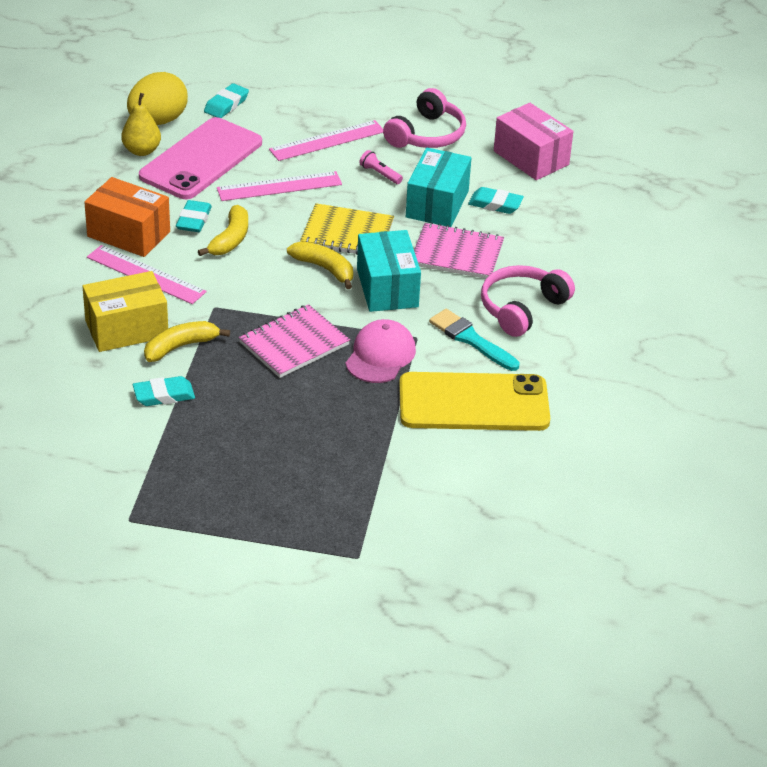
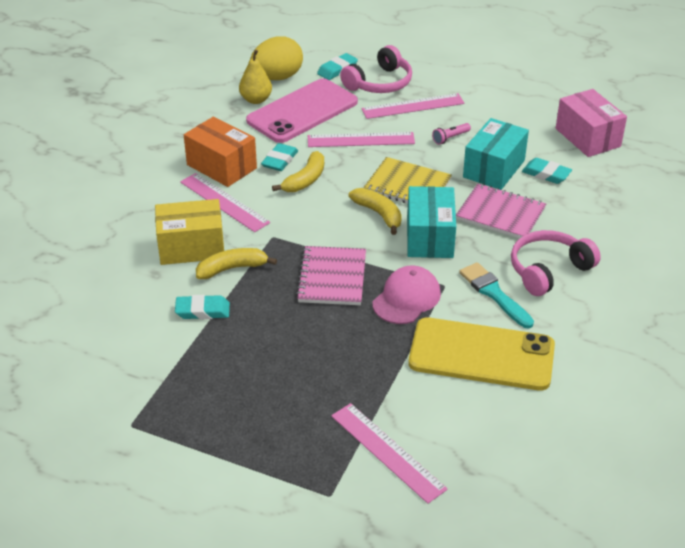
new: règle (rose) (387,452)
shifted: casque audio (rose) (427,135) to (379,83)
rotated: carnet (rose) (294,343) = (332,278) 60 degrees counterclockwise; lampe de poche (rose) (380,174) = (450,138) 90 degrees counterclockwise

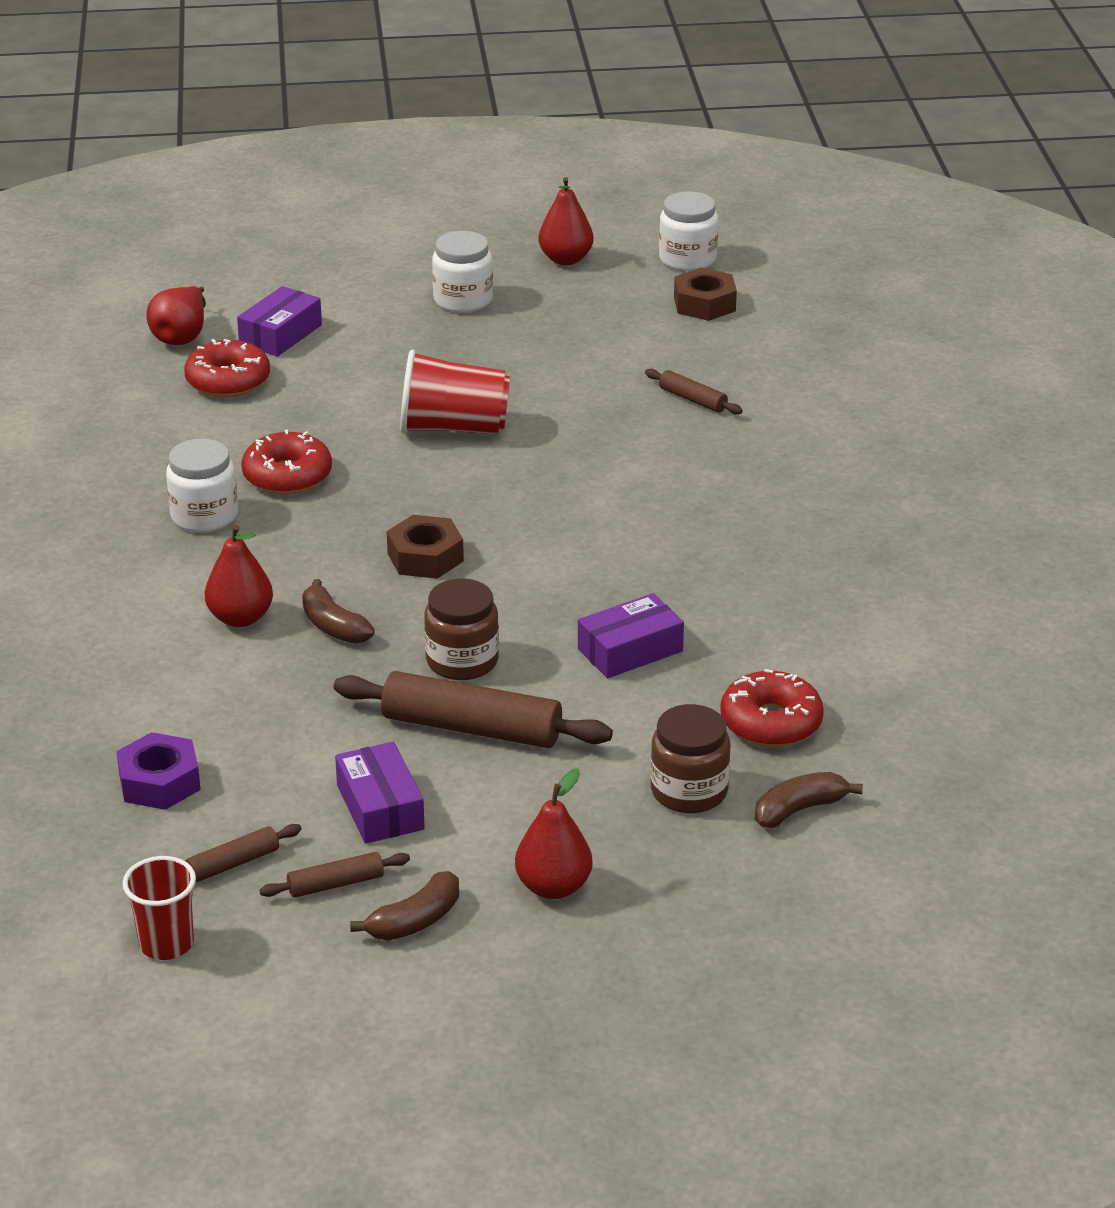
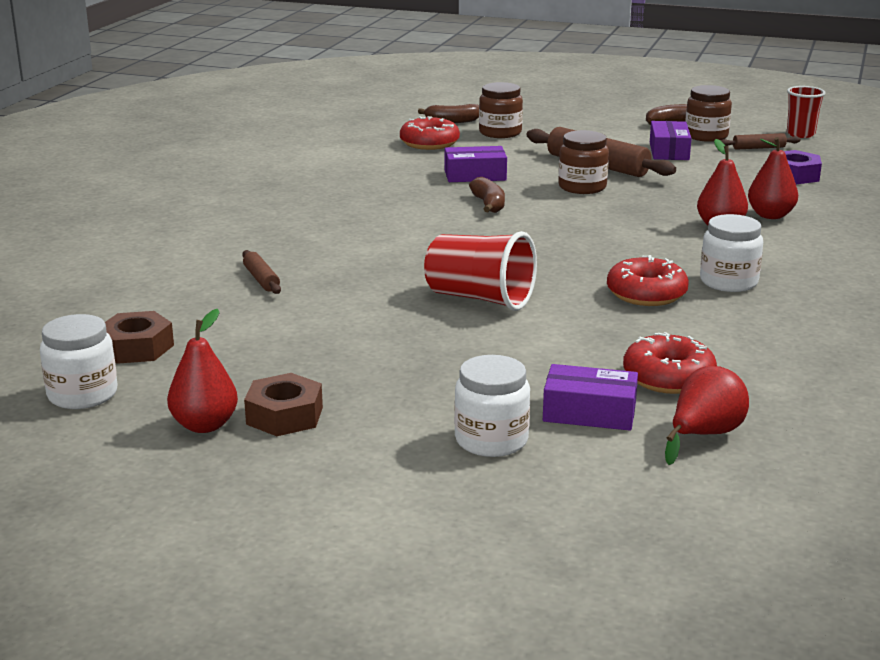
shifted: écrou (marron) (425,557) to (284,416); bocal (blanc) (463,300) to (491,440); banane (marron) (333,626) to (488,204); poire (rouge) (553,887) to (770,215)
swapped: rouleau à pâtisserie (marron) (336,884) to bocal (marron) (706,136)
rotated: boîte (violet) (280,334) = (589,412) 45 degrees clockwise

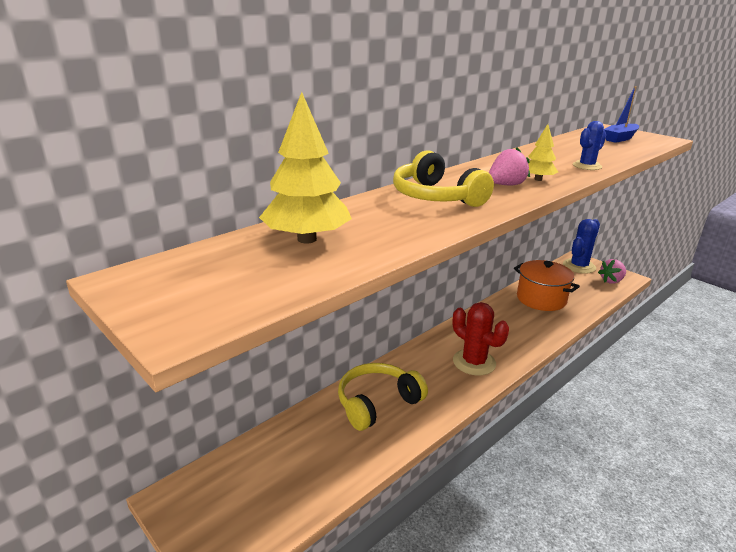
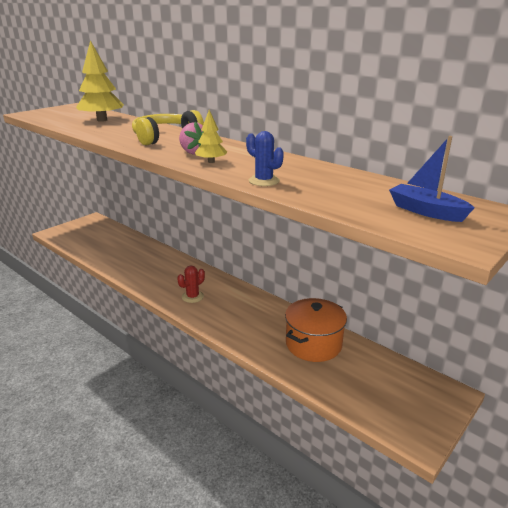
gone: casque audio (jaune) (377,403); cactus (bleu) (579,266); fraise (rose) (611,281)
scaled: cactus (rouge) (474,362) = (192,297) x0.63

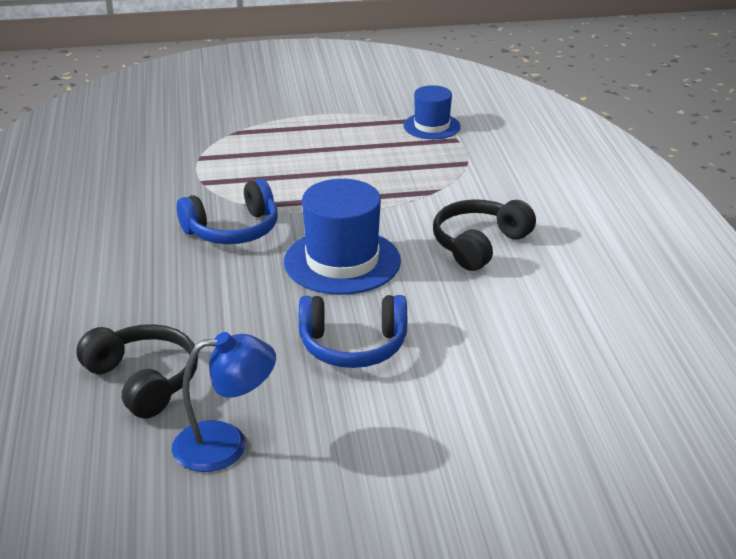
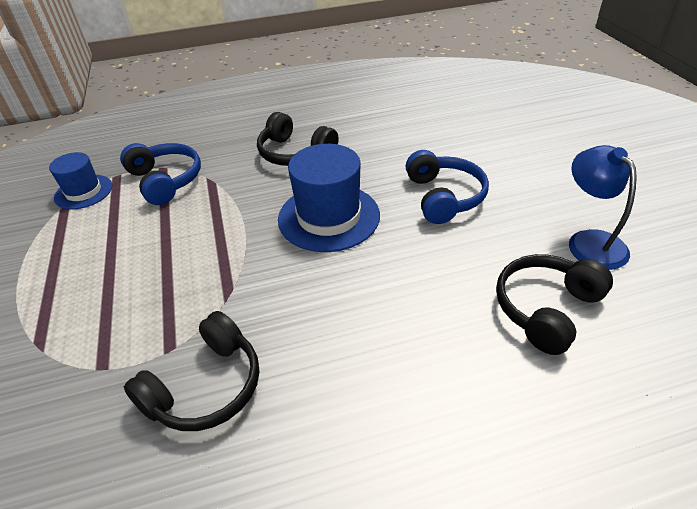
new: casque audio (noir) (206,387)
shifted: casque audio (bleu) (233,230) to (165,181)

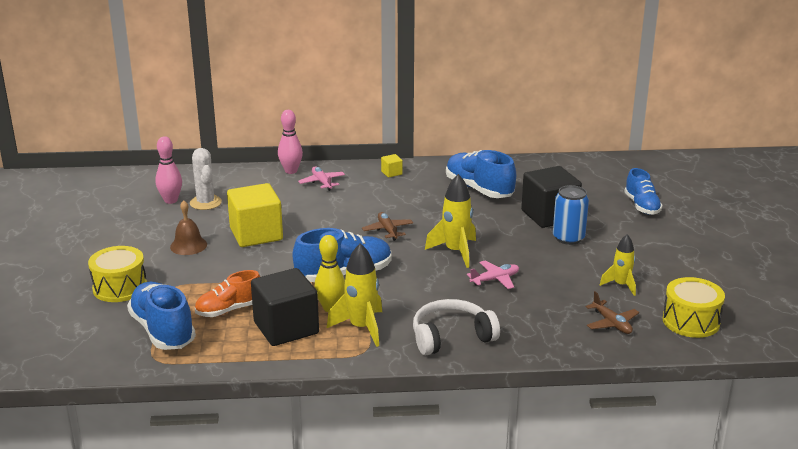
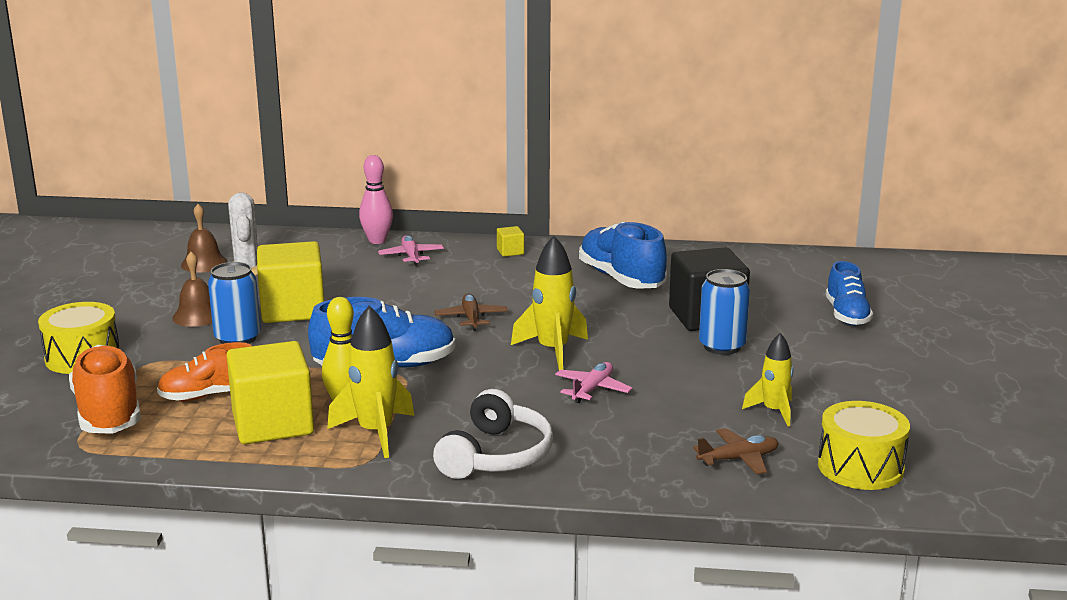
new: canette (bleu) (237,338)
swapped: quille (rose) (171,200) to cloche (marron) (204,263)
repainted: chaussure (bleu) (163,331) to chaussure (orange) (108,413); cube (noir) (286,328) to cube (jaune) (273,424)
rotated: casque audio (blanc) (451,337) = (496,455) 120 degrees clockwise; avion (rose) (495,280) = (592,389) 45 degrees counterclockwise; avion (marron) (611,323) = (738,459) 90 degrees counterclockwise

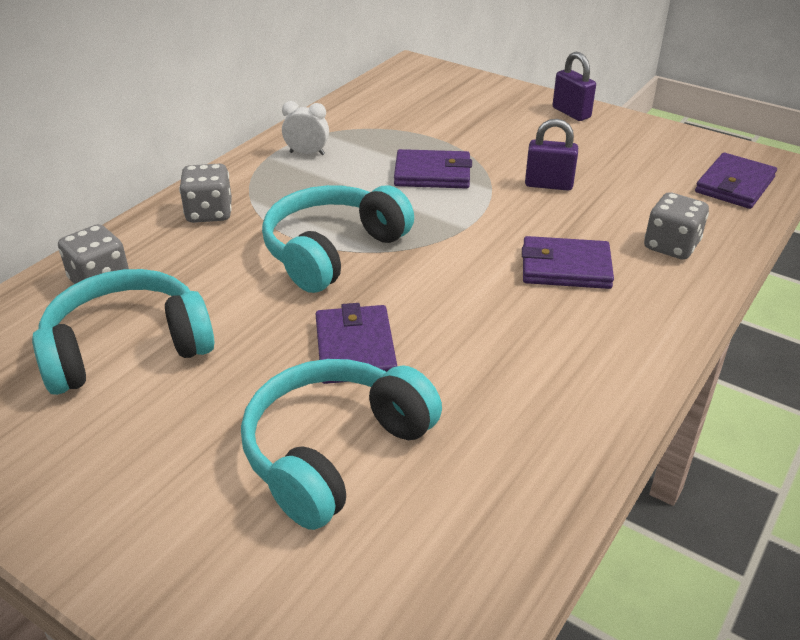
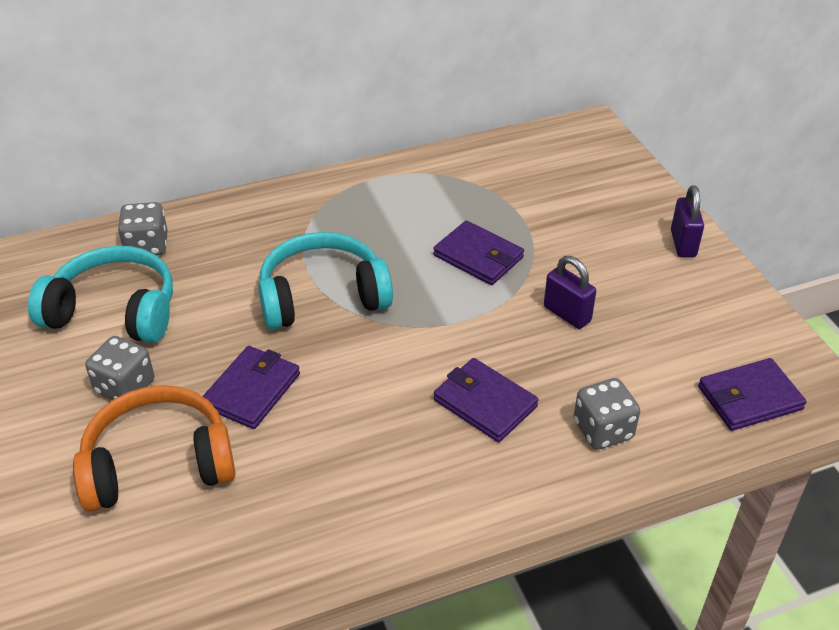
gone: réveil (blanc) (307,153)
shifted: dé (gris) (209,213) to (125,387)
repainted: casque audio (turquoise) (335,452) to casque audio (orange) (158,463)

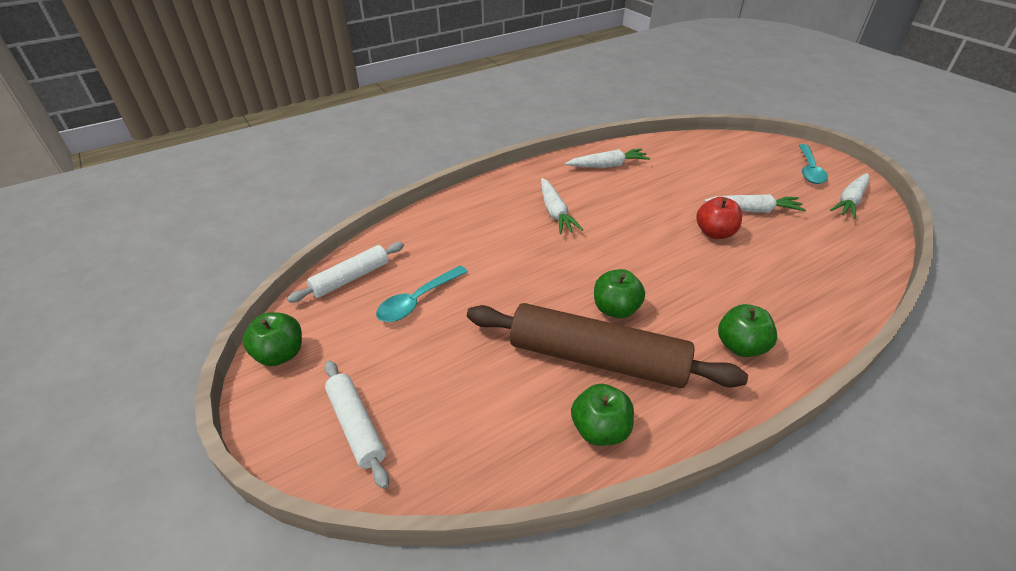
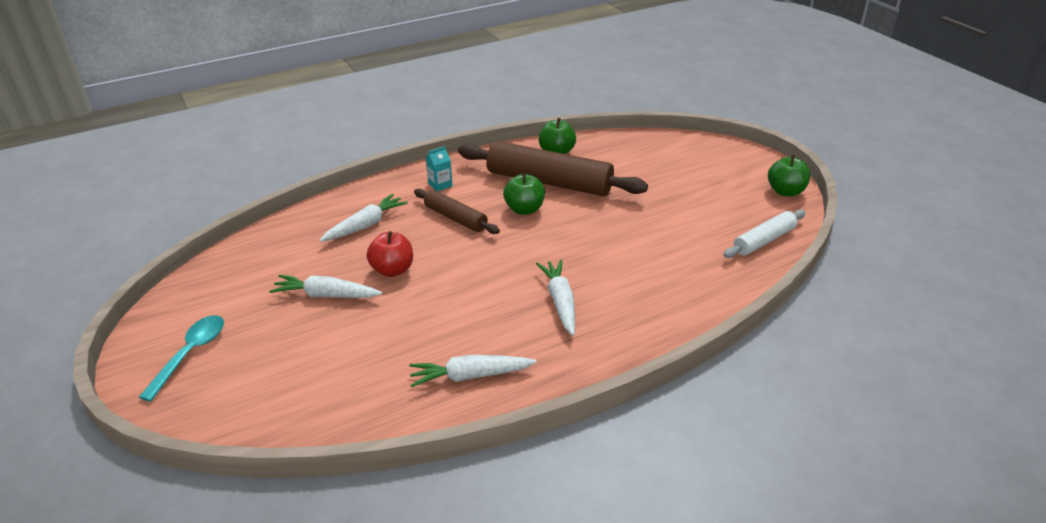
gone: rouleau à pâtisserie (blanc) (356,426); cuillère (turquoise) (417,301)
new: rouleau à pâtisserie (marron) (455,218)
shifted: carotte (blanc) (850,201) to (366,225)
swapped: pomme (vert) (740,346) to brique de lait (turquoise) (440,185)

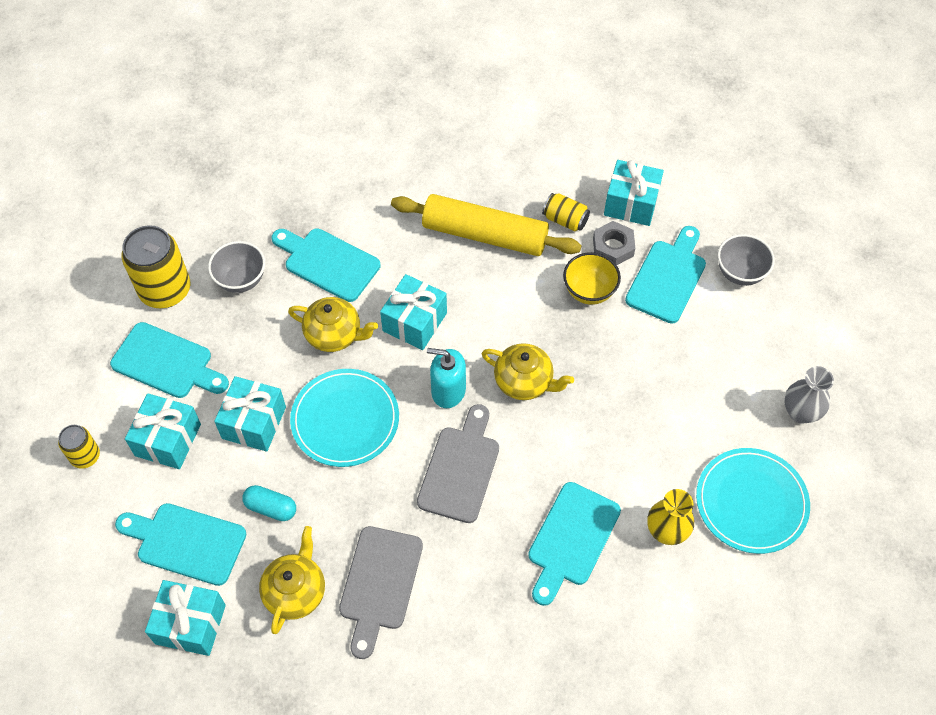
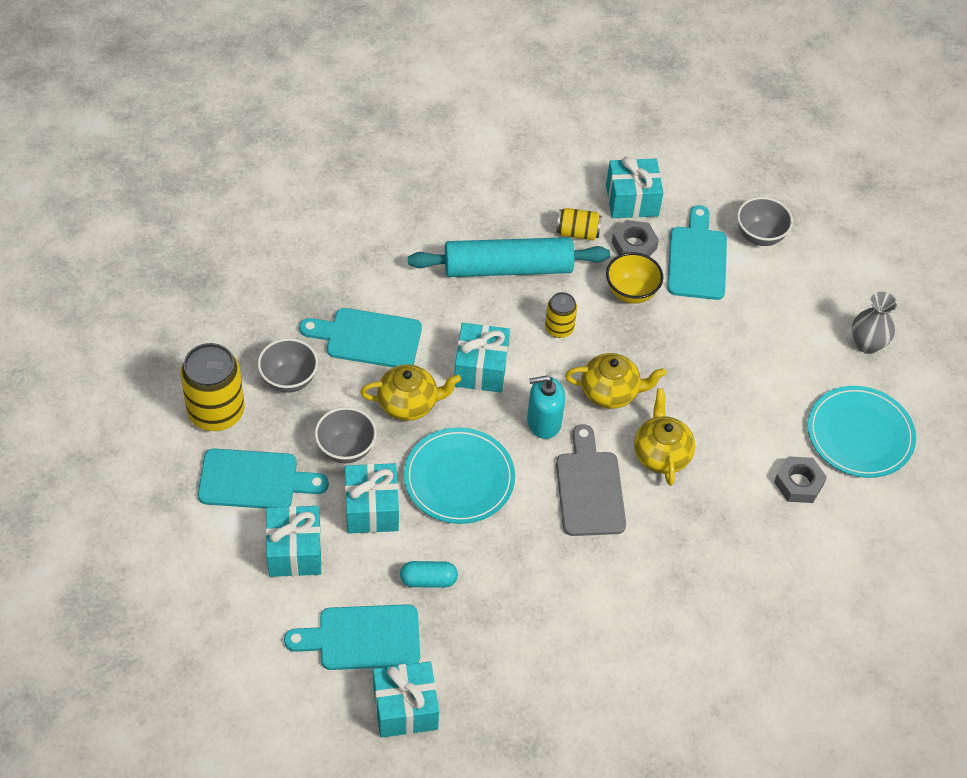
gone: planche à découper (gris) (380,584); planche à découper (turquoise) (571,539)
new: bol (gris) (346,449)
shifted: canette (jaune) (85,456) to (559,328); théière (jaune) (295,591) to (661,454)
swapped: vase (jaune) (666,531) to écrou (gris) (798,483)
repainted: rouleau à pâtisserie (jaune) (485,235) to rouleau à pâtisserie (turquoise) (508,268)

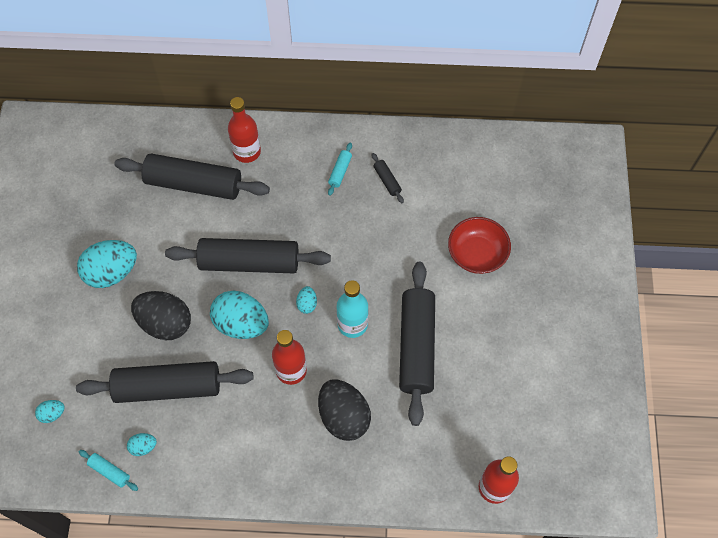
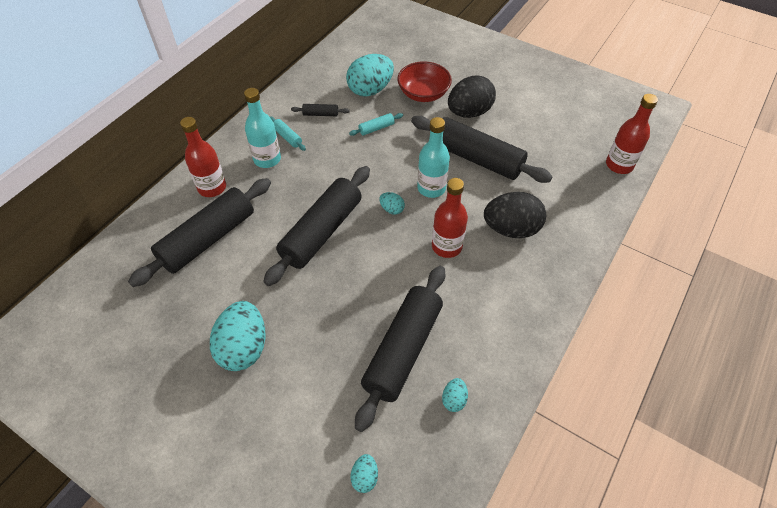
new: bouteille (turquoise) (267,159)
shifted: œuf (turquoise) (241,324) to (370,90); rouleau à pâtisserie (turquoise) (109,471) to (376,128); œuf (noir) (165,323) to (469,112)

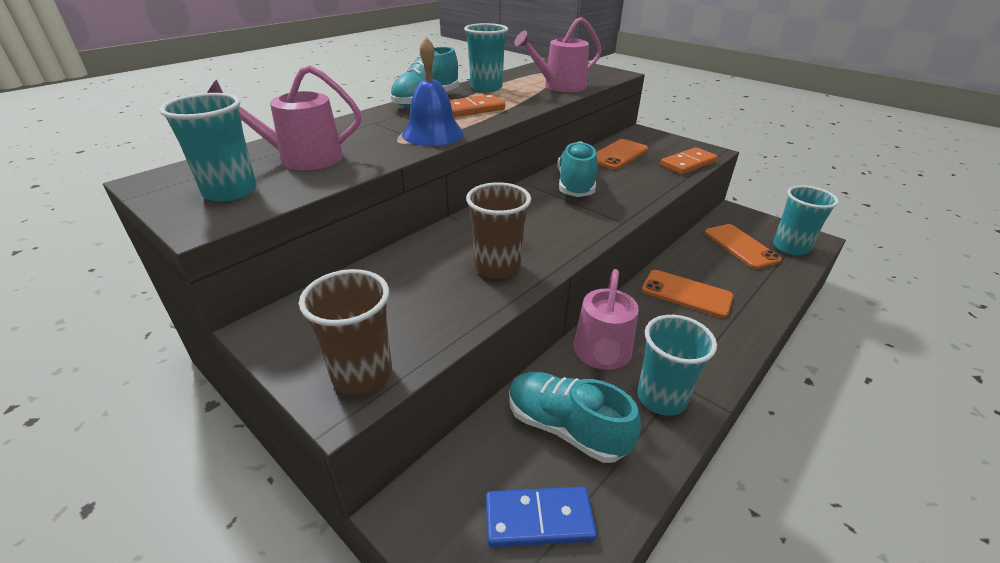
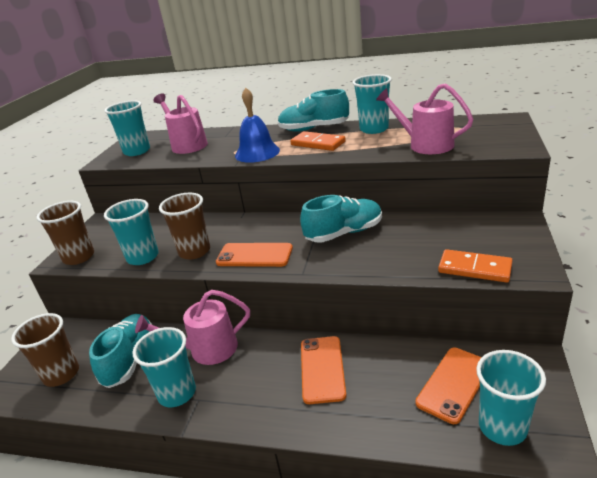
new: gobelet (turquoise) (143,257)
shifted: téléphone (orange) (618,155) to (254,255)
swapped: domino (bleu) (539,519) to gobelet (marron) (61,374)

